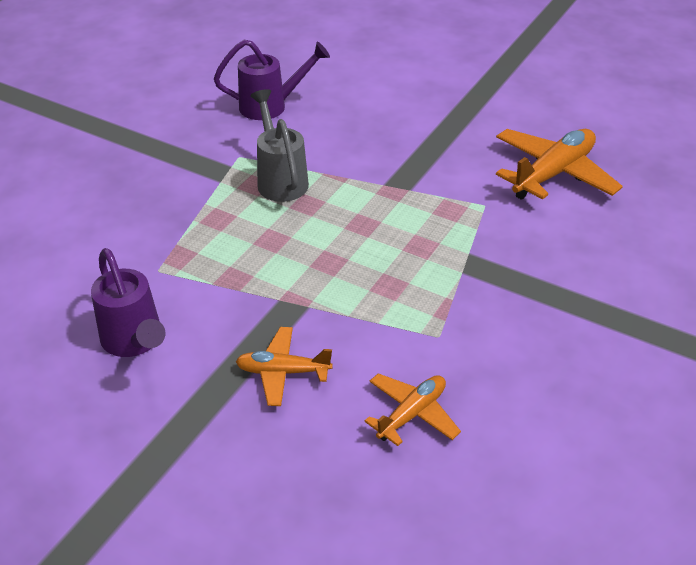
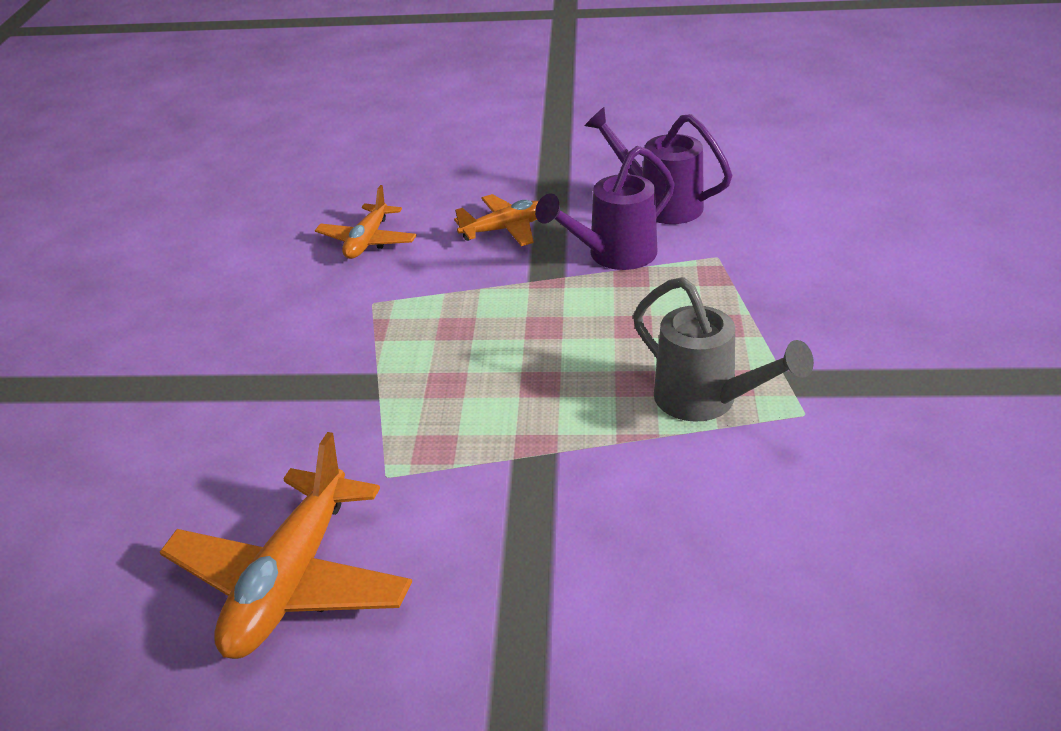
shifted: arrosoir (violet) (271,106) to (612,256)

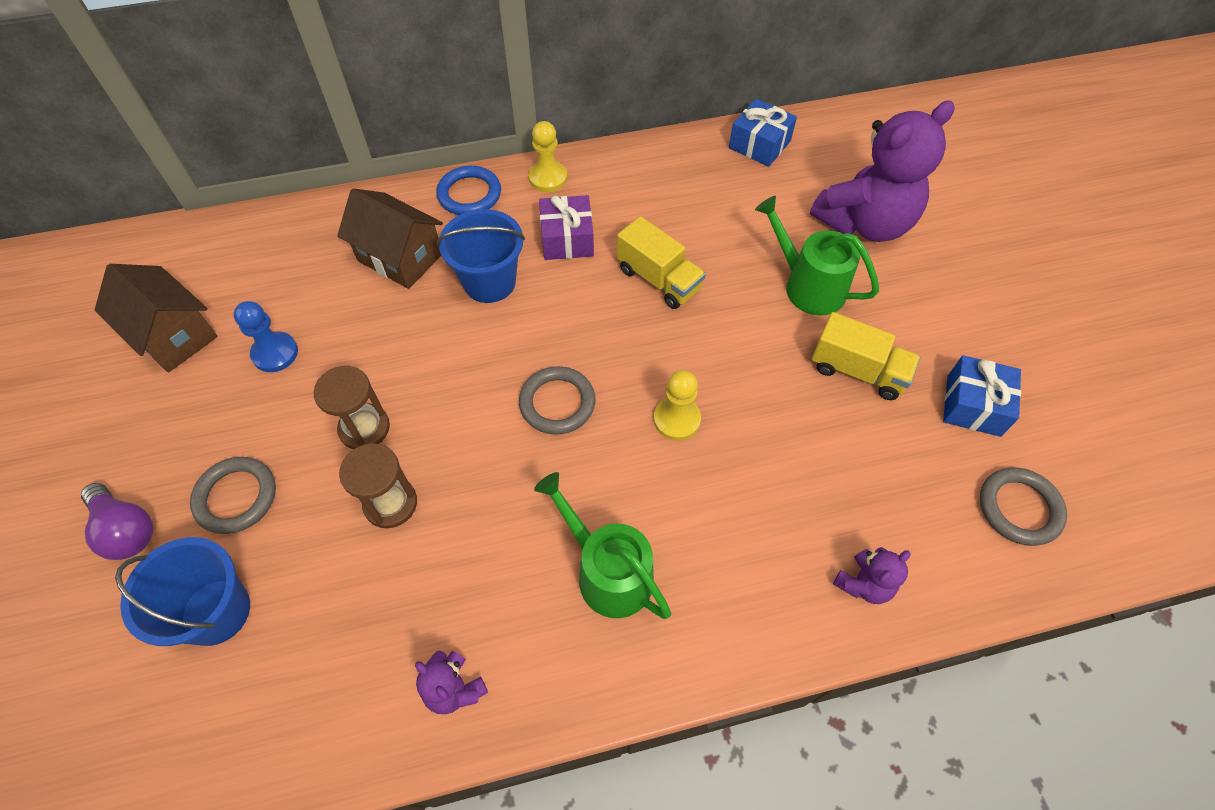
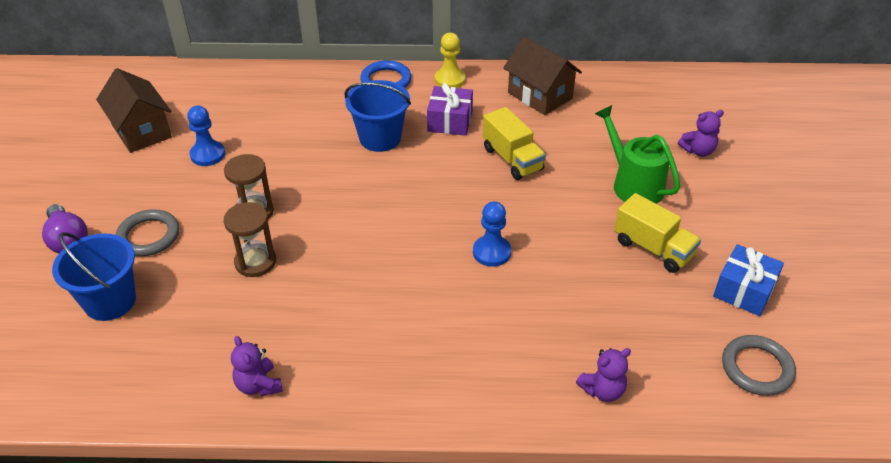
gone: anneau (gris) (557,403); arrosoir (vert) (608,572); cadeau (bleu) (759,144)
shifted: maison (marron) (400,257) to (540,95)
repainted: pion (jaune) (676,419) to pion (bleu) (491,252)
scaled: ours en peluche (violet) (865,223) = (698,151) x0.44

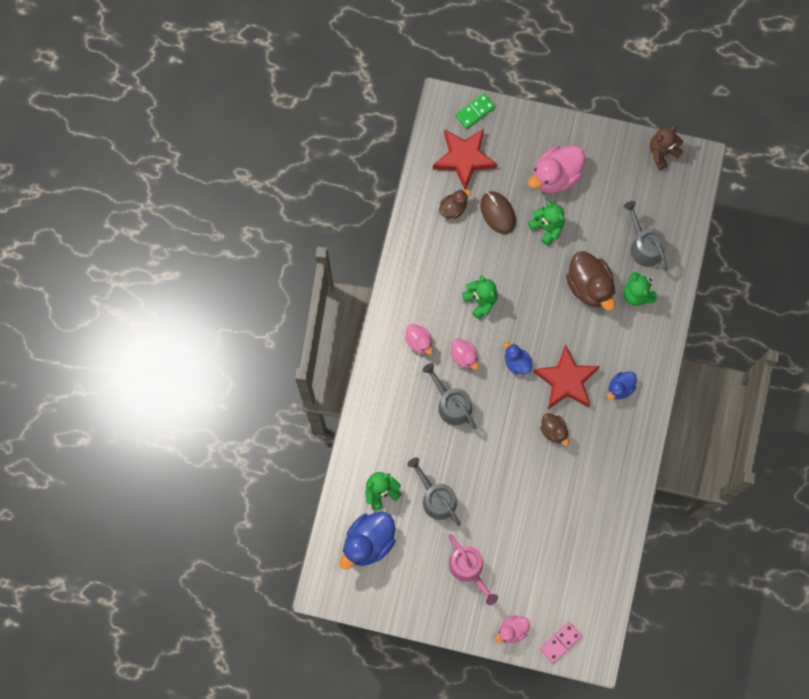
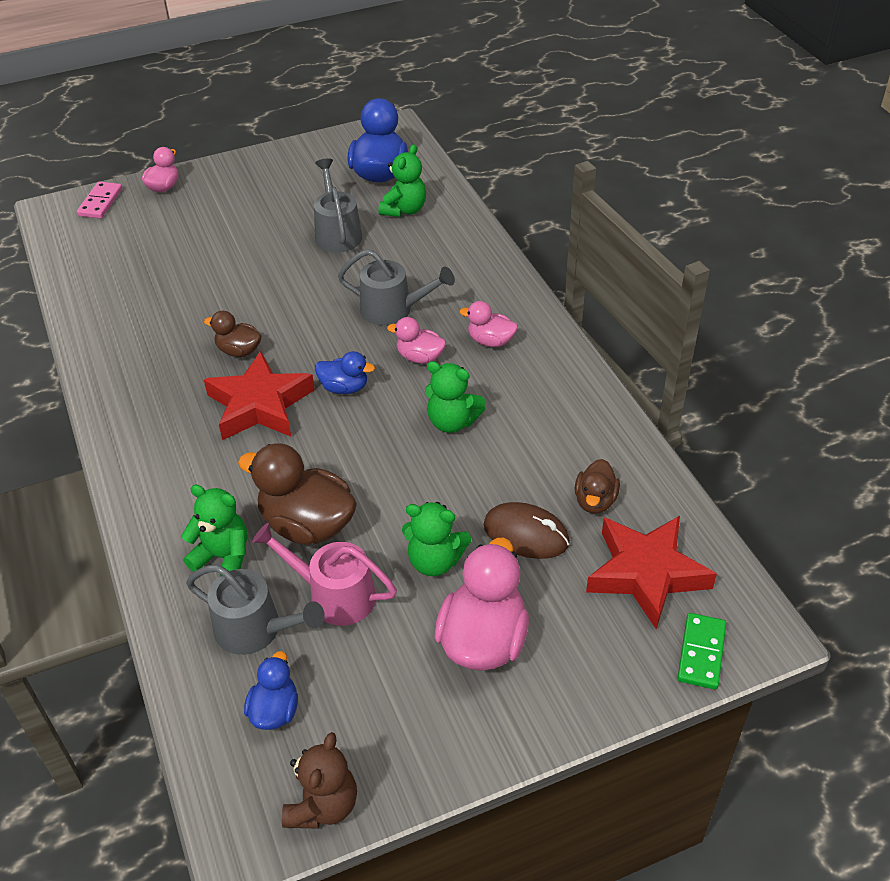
shifted: canard (bleu) (620,388) to (275,710); arrosoir (rose) (469,569) to (333,595)
rotated: arrosoir (gris) (436,498) = (337,233) 120 degrees counterclockwise

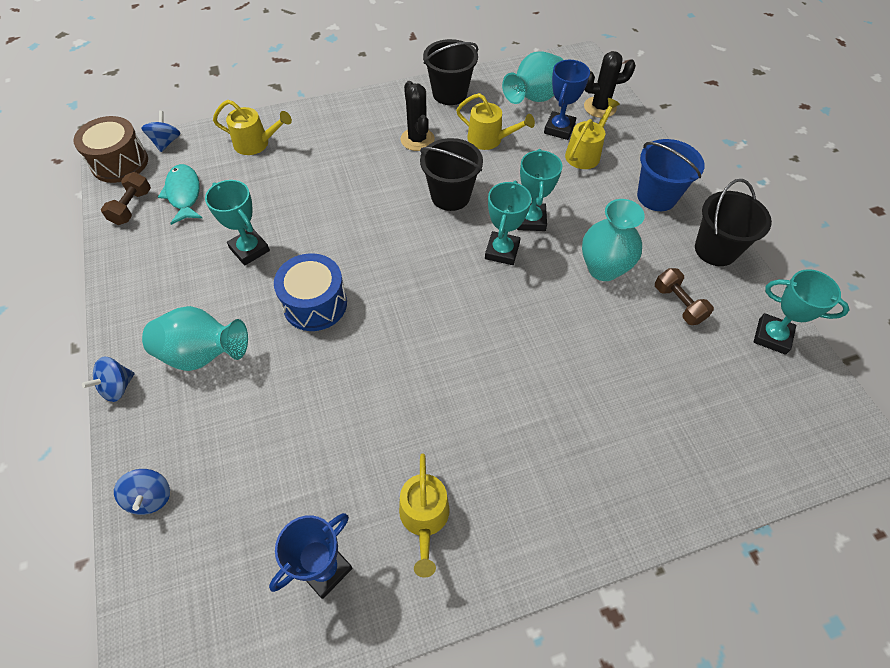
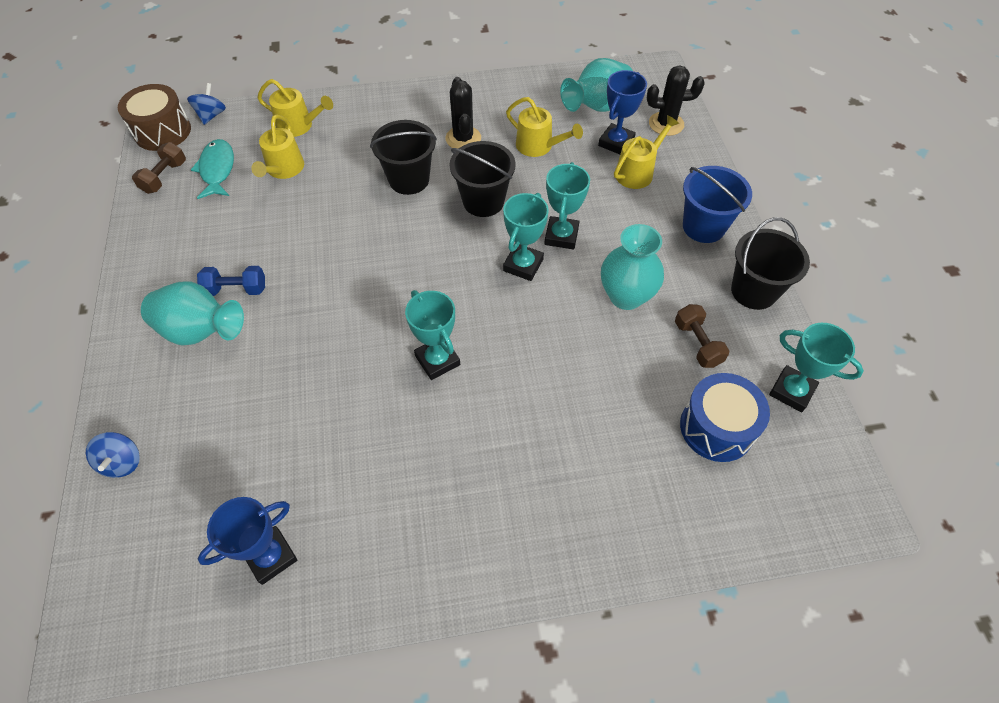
gone: toupie (bleu) (117,387)
new: haltère (bleu) (236,289)
shifted: arrosoir (jaune) (424,518) to (283,170); seau (noir) (449,94) to (409,180); trophée (turquoise) (249,249) to (437,360); tambour (bleu) (315,304) to (716,427)

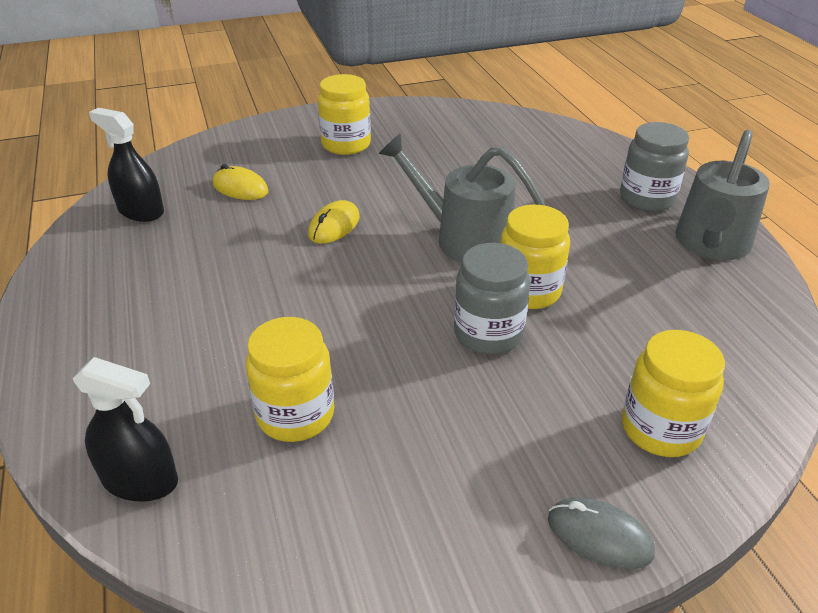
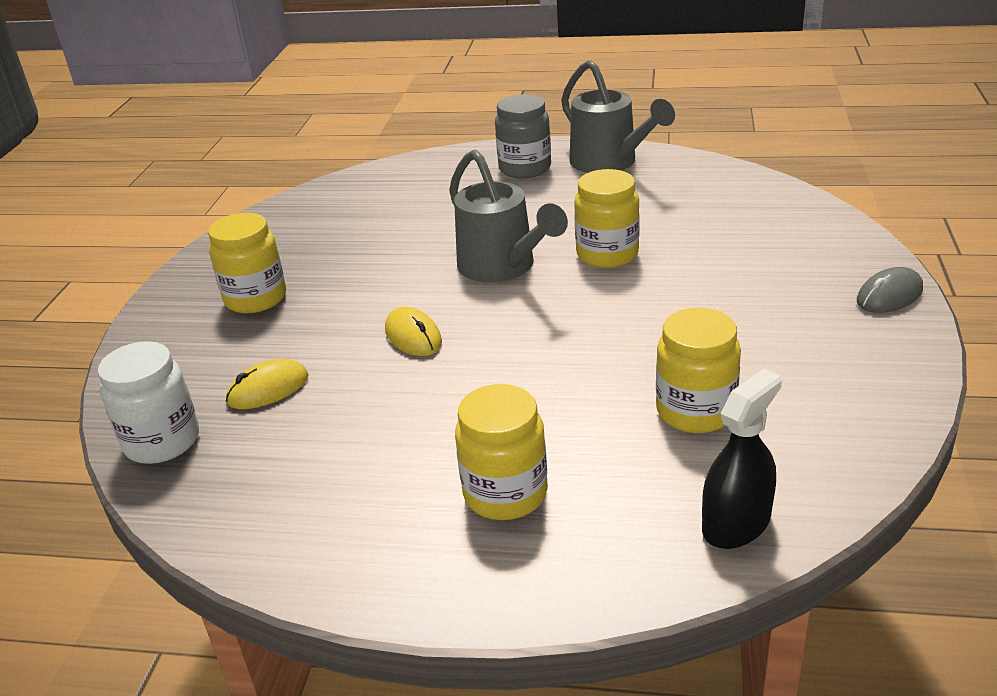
gone: vaporisateur (noir) (141,211); bocal (gris) (488,333)
new: bocal (blanc) (162,441)
shifted: bocal (jaune) (660,429) to (505,493)
rotated: arrosoir (gris) (463,238) = (503,267) 90 degrees counterclockwise

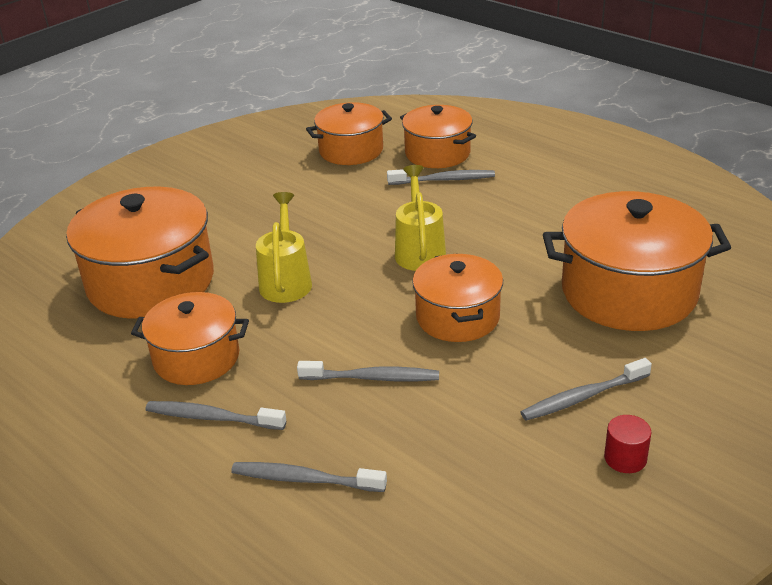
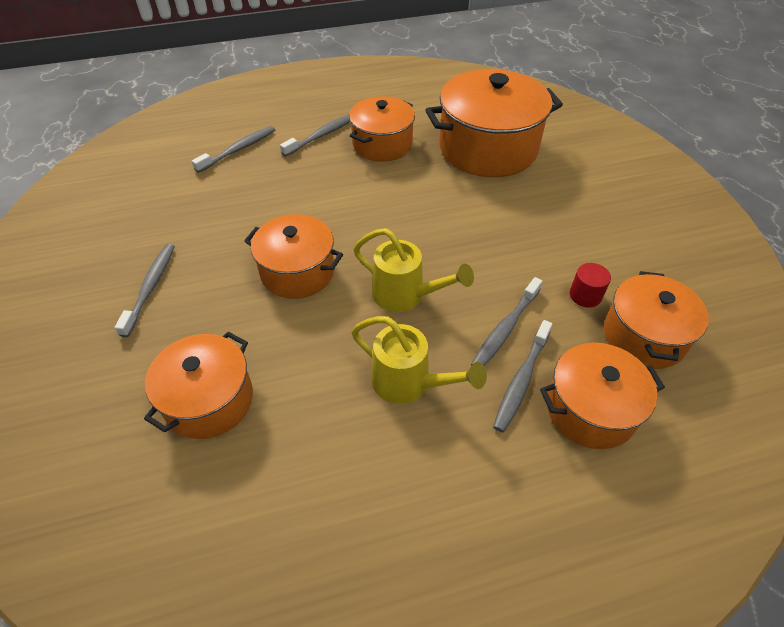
shifted: arrosoir (jaune) (286,281) to (408,383); brosse à dents (gris) (372,378) to (505,329); cylindre (rouge) (625,458) to (585,295)
scaled: marmite (orange) (628,292) = (209,400) x0.61

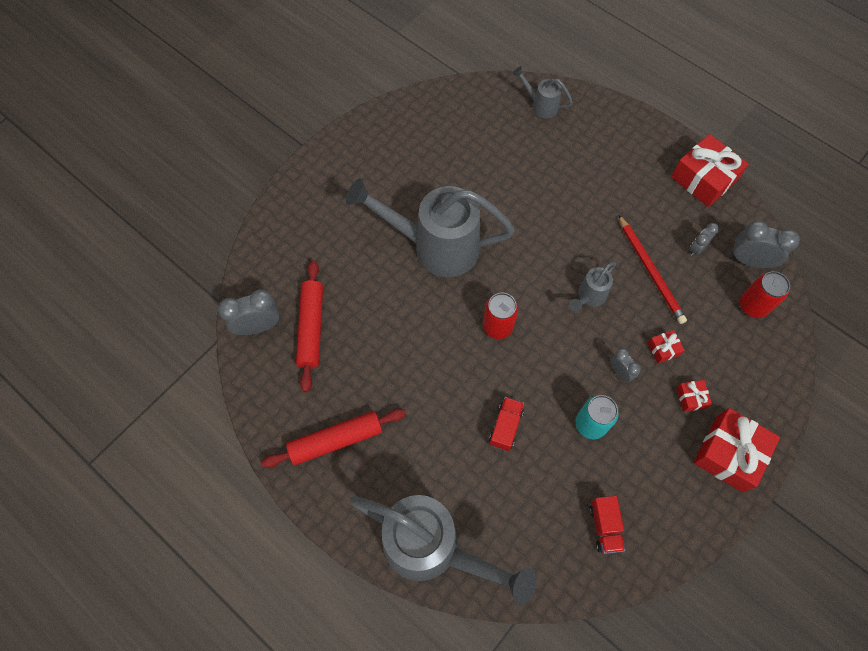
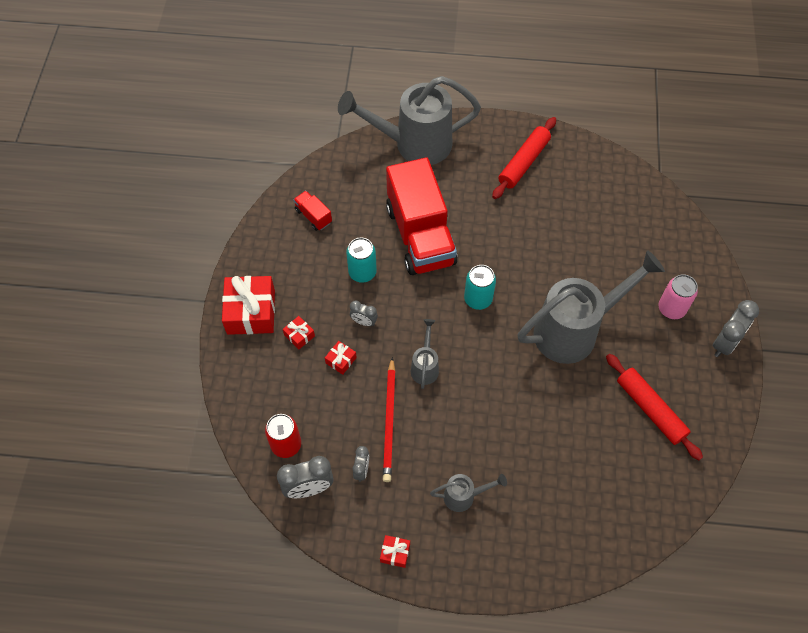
new: canette (rose) (671,309)
shifted: arrosoir (gris) (540,105) to (464,496); rouleau à pâtisserie (rouge) (311,328) to (650,409); réveil (gris) (258,326) to (724,343)
repainted: canette (rouge) (497,326) to canette (turquoise) (478,299)
rotated: crayon (rouge) (650,271) = (389,421) 120 degrees counterclockwise
scaled: cadeau (rouge) (703,179) = (395,553) x0.46; camion (rouge) (505,427) = (420,235) x2.48

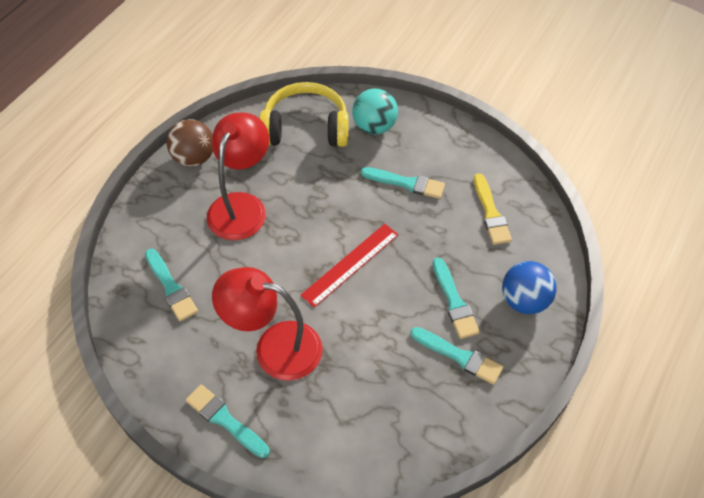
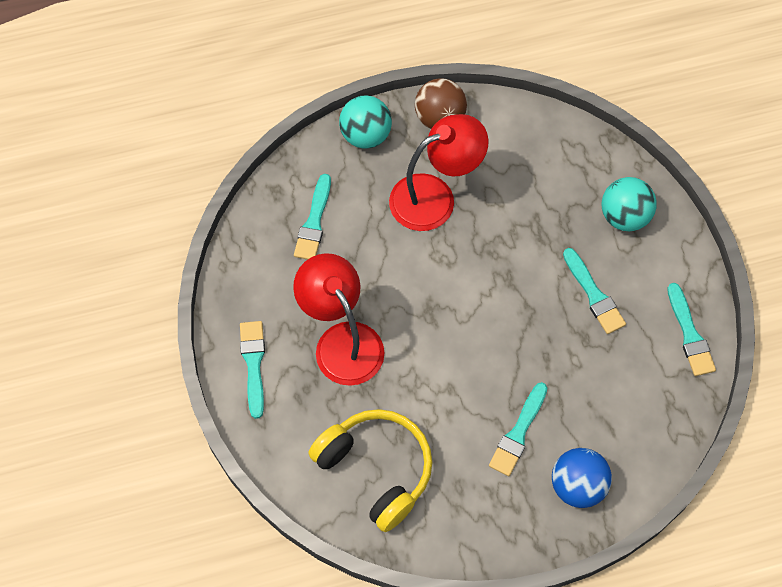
gone: règle (rouge) (350,264); pinceau (jaune) (491,213)
new: balle (turquoise) (365,135)
shifted: casque audio (jaune) (305,128) to (376,469); pinceau (turquoise) (459,356) to (690,334)

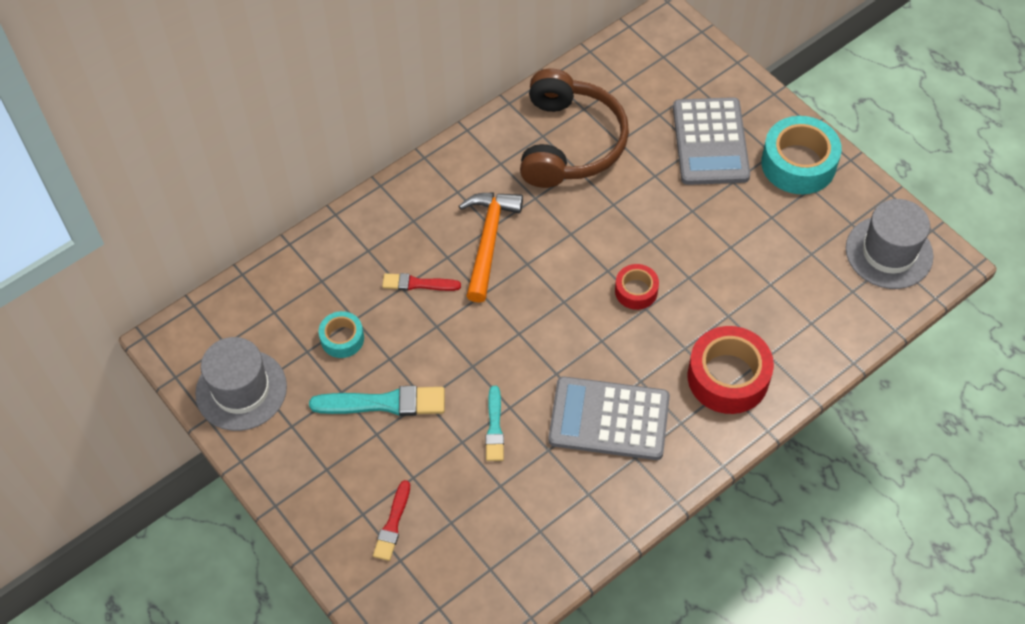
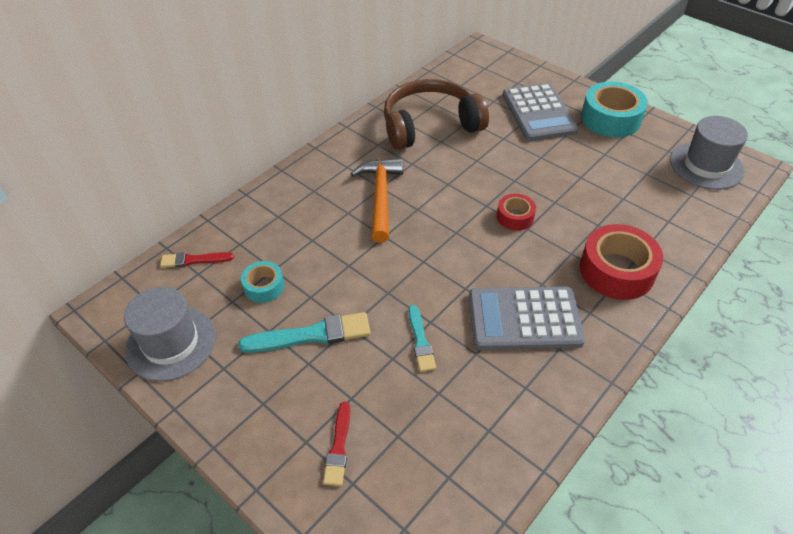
shifted: pinceau (rouge) (418,284) to (194,260)
rotated: casque audio (marron) (570,143) = (430,125) 105 degrees counterclockwise

